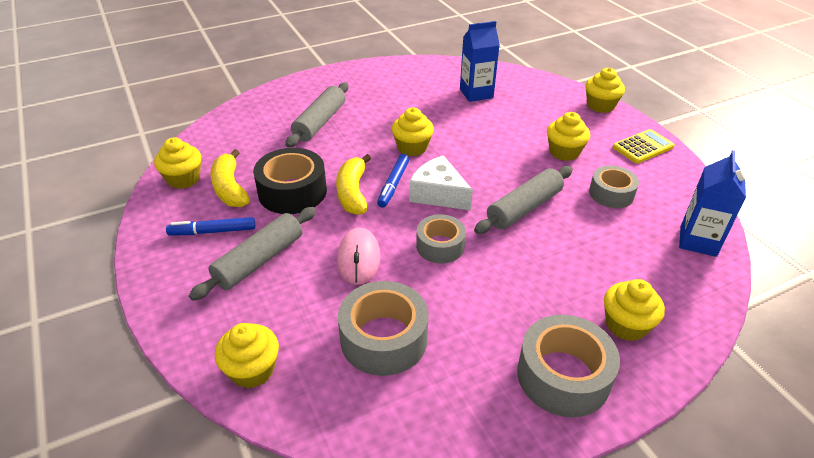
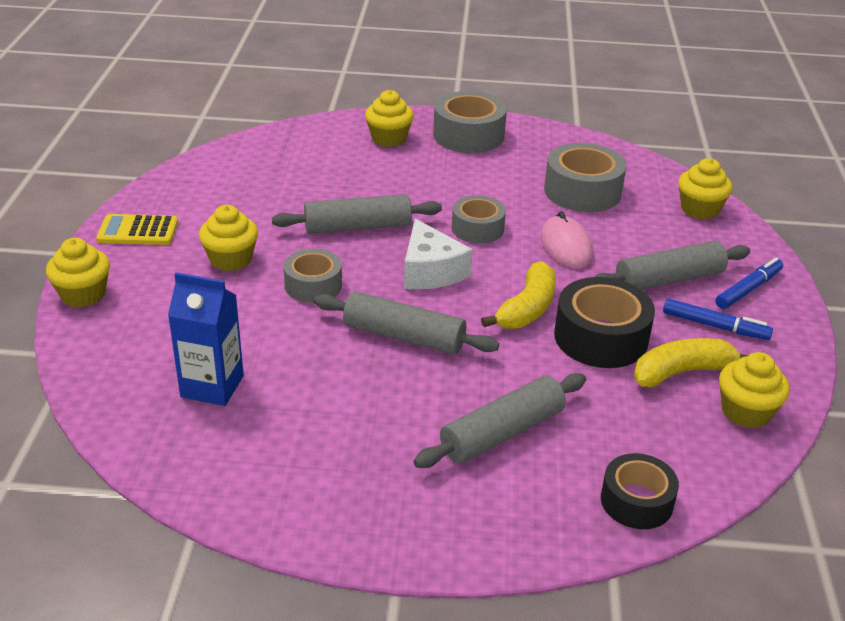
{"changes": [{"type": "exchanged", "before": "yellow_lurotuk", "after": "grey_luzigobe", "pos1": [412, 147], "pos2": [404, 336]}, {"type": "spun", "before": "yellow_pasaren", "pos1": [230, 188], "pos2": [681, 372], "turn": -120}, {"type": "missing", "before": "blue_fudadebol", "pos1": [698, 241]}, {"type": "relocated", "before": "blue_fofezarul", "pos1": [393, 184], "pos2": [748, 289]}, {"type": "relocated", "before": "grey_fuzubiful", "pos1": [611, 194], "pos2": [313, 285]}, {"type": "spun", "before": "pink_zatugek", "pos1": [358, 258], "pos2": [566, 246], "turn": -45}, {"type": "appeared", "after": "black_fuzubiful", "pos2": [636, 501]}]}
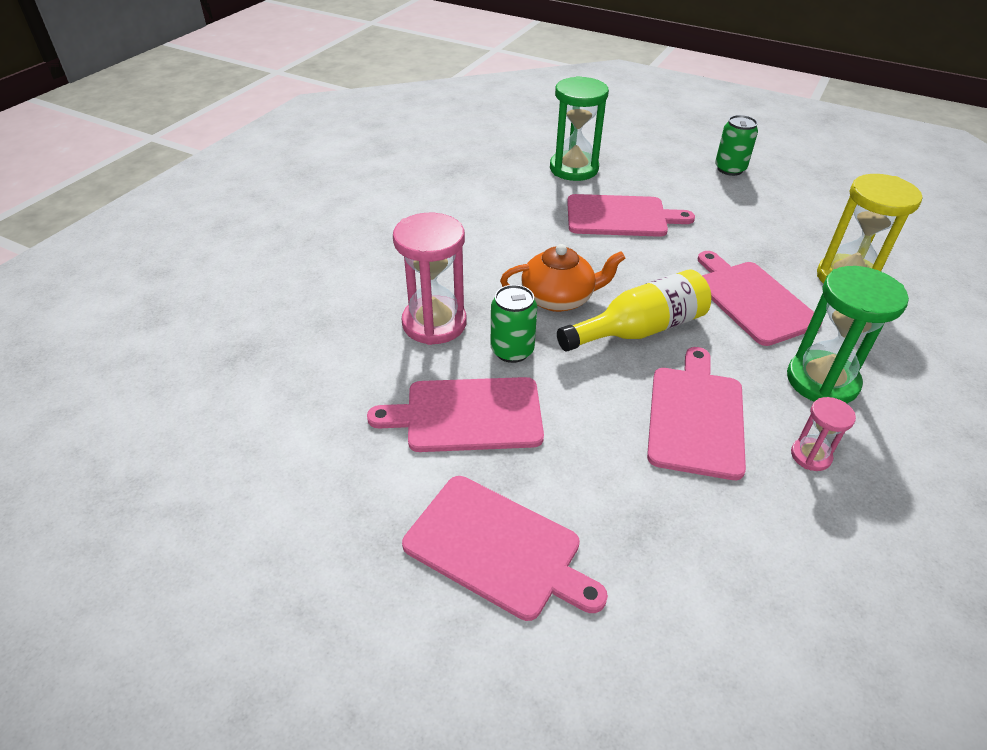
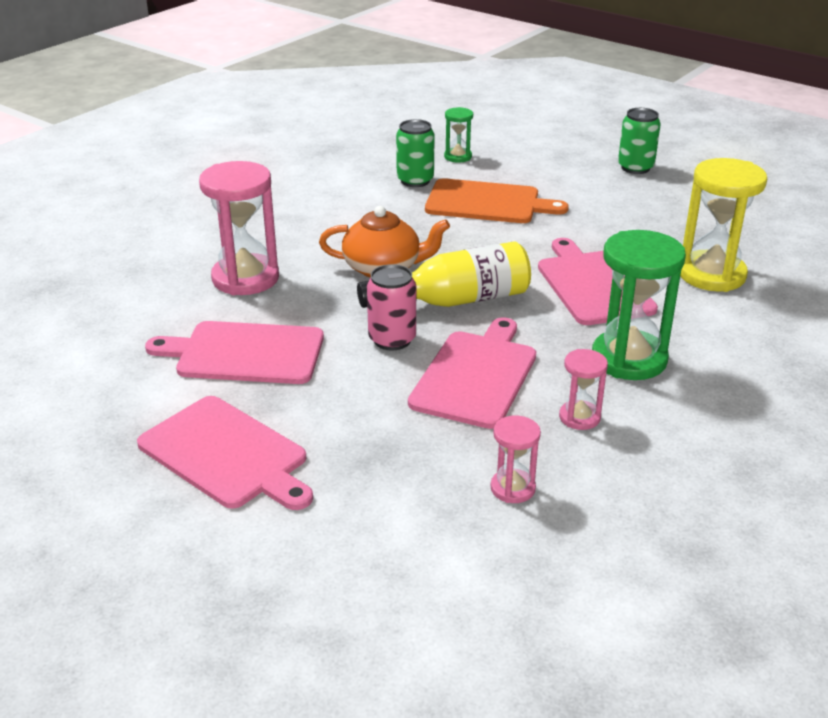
{"changes": [{"type": "size", "before": "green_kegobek", "pos1": [574, 169], "pos2": [458, 157], "scale": 0.51}, {"type": "colour", "before": "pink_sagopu", "after": "orange_sagopu", "pos1": [620, 216], "pos2": [487, 202]}, {"type": "relocated", "before": "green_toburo", "pos1": [512, 350], "pos2": [415, 180]}, {"type": "appeared", "after": "pink_toburo", "pos2": [392, 339]}, {"type": "appeared", "after": "pink_kegobek", "pos2": [512, 488]}]}
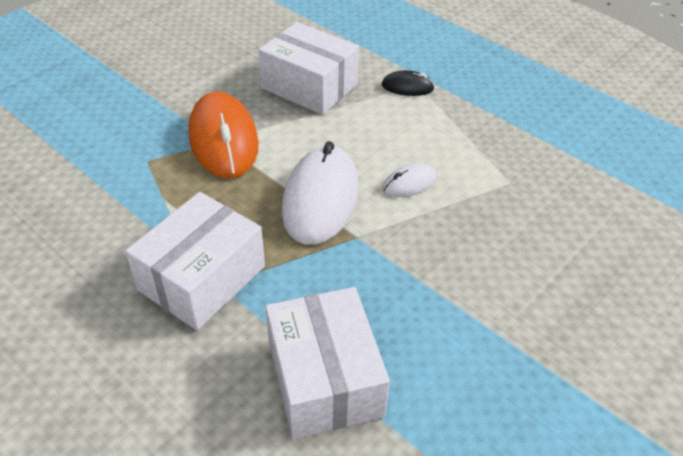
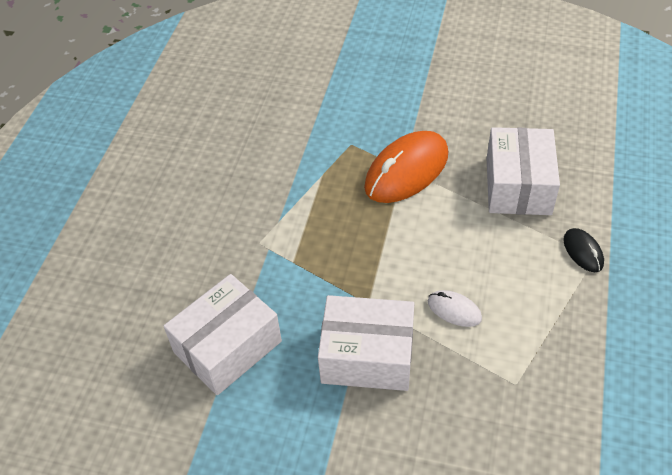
{"changes": [{"type": "missing", "before": "white_zatugek", "pos1": [320, 199]}, {"type": "relocated", "before": "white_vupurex", "pos1": [202, 278], "pos2": [367, 356]}]}
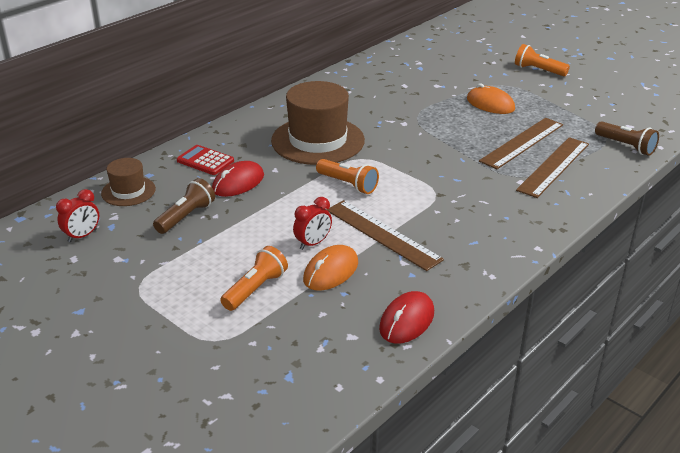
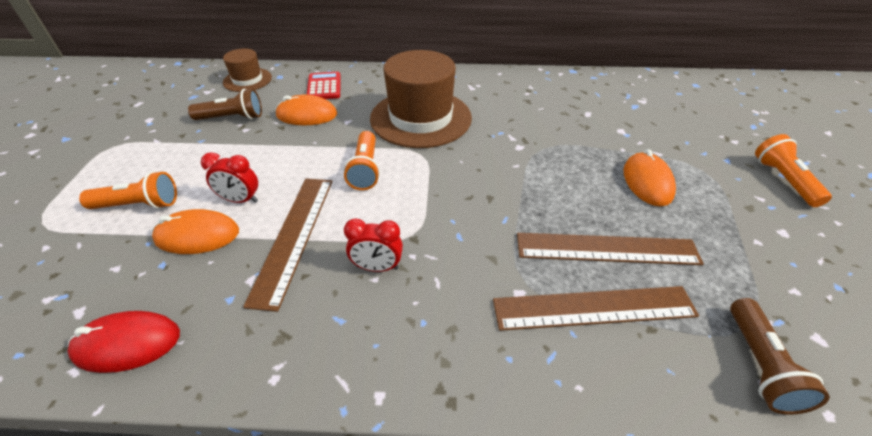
{"changes": [{"type": "colour", "before": "red_zatugek", "after": "orange_zatugek", "pos1": [238, 183], "pos2": [307, 115]}, {"type": "relocated", "before": "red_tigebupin", "pos1": [82, 236], "pos2": [377, 267]}]}
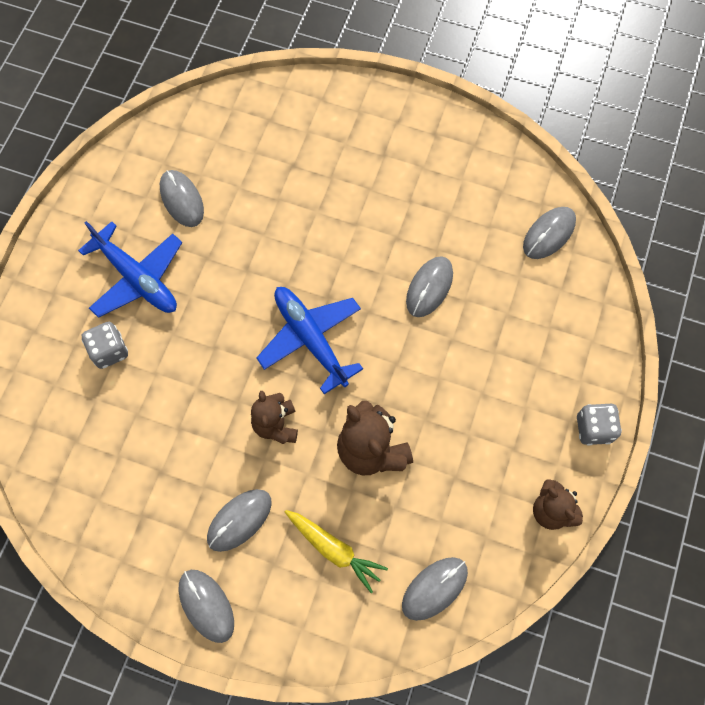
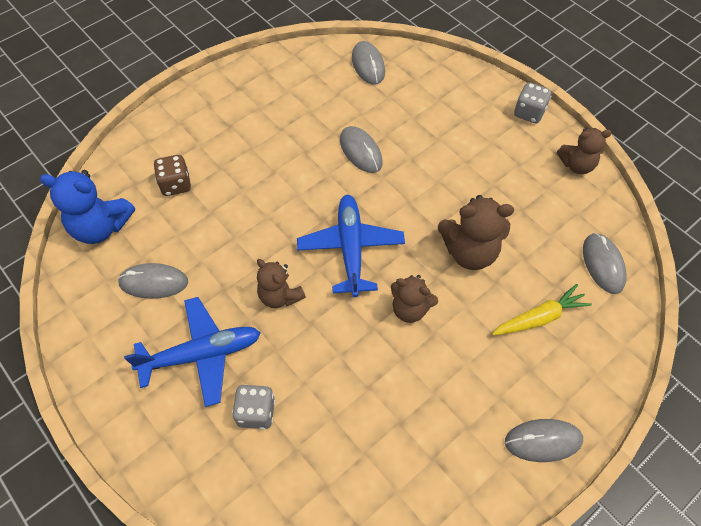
{"changes": [{"type": "spun", "before": "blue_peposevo", "pos1": [310, 339], "pos2": [350, 248], "turn": 90}, {"type": "missing", "before": "grey_zatugek", "pos1": [239, 520]}, {"type": "appeared", "after": "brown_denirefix", "pos2": [176, 184]}, {"type": "appeared", "after": "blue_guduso", "pos2": [101, 227]}, {"type": "appeared", "after": "brown_guduso", "pos2": [280, 296]}]}
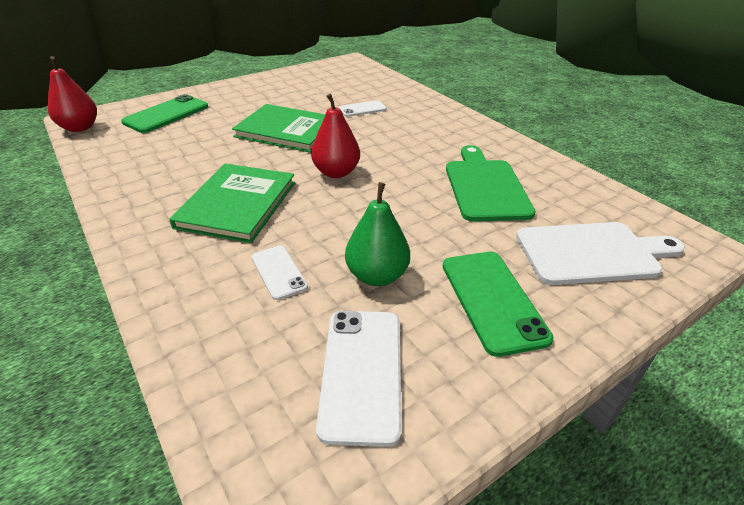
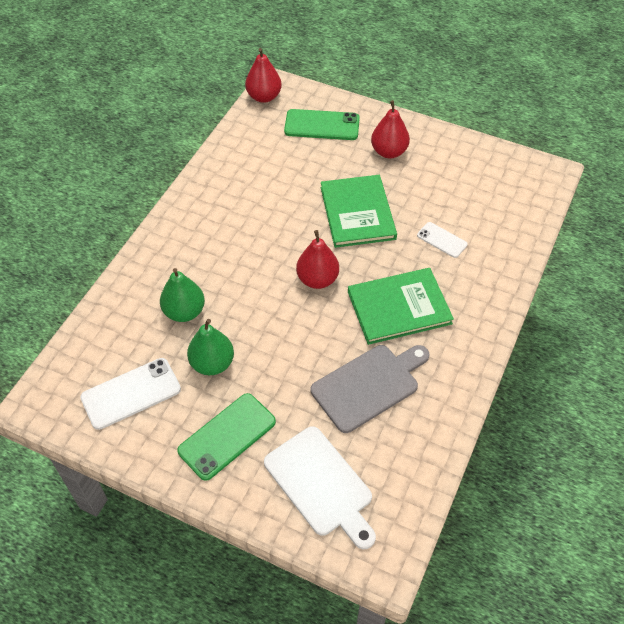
{"changes": [{"type": "colour", "before": "green_sagopu", "after": "grey_sagopu", "pos1": [485, 187], "pos2": [369, 386]}, {"type": "relocated", "before": "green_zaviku", "pos1": [237, 204], "pos2": [399, 308]}, {"type": "exchanged", "before": "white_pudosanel", "after": "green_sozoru", "pos1": [279, 272], "pos2": [184, 312]}, {"type": "appeared", "after": "red_sozoru", "pos2": [389, 152]}]}
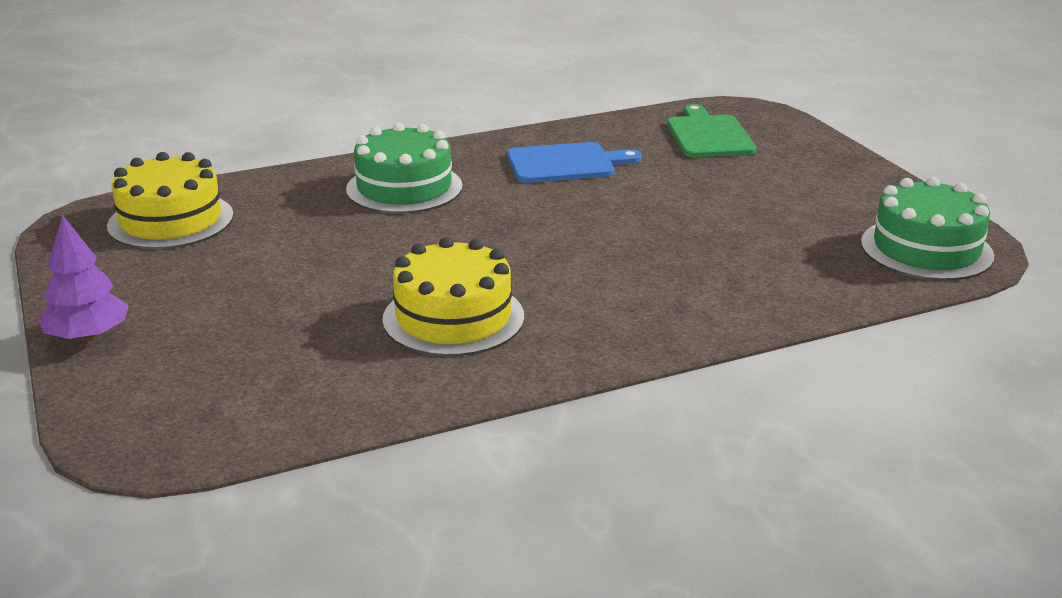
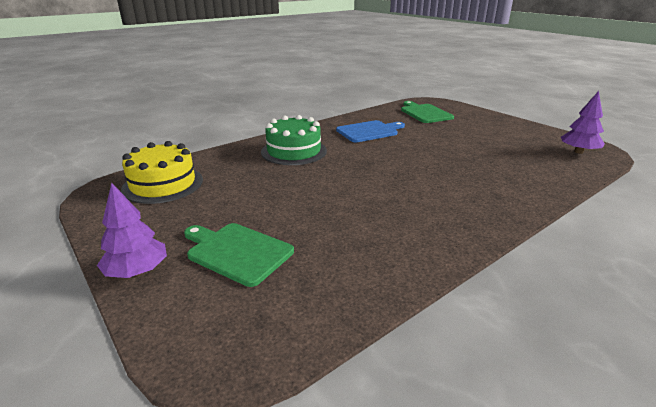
{"changes": [{"type": "exchanged", "before": "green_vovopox", "after": "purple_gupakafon", "pos1": [926, 249], "pos2": [578, 152]}, {"type": "missing", "before": "yellow_vovopox", "pos1": [453, 318]}, {"type": "appeared", "after": "green_sagopu", "pos2": [237, 252]}]}
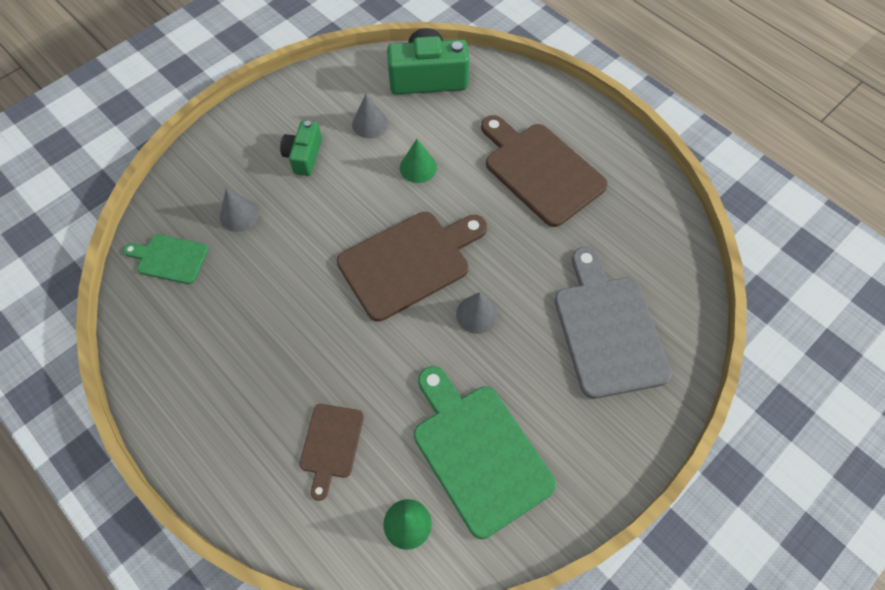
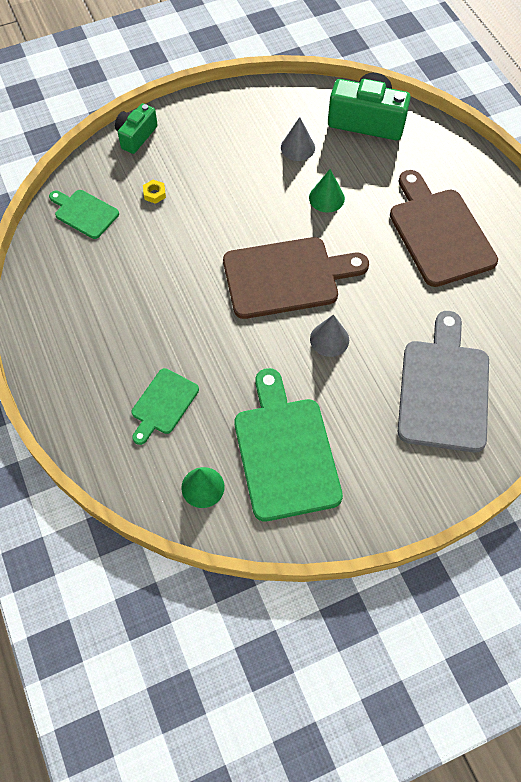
{"changes": [{"type": "relocated", "before": "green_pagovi", "pos1": [304, 156], "pos2": [136, 136]}, {"type": "exchanged", "before": "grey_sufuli", "after": "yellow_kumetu", "pos1": [239, 215], "pos2": [154, 194]}, {"type": "colour", "before": "brown_sagopu", "after": "green_sagopu", "pos1": [331, 444], "pos2": [163, 404]}]}
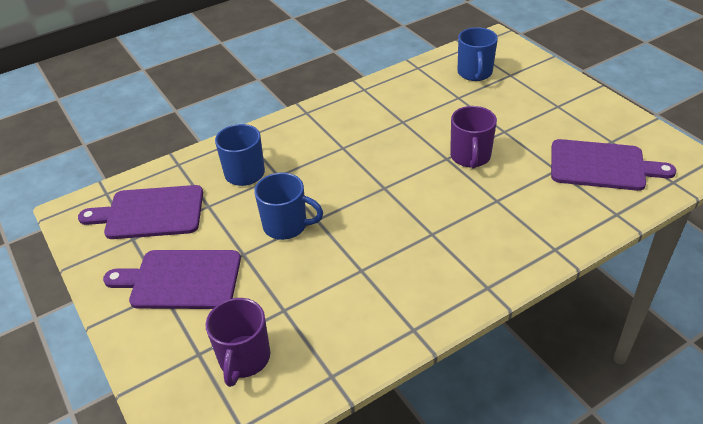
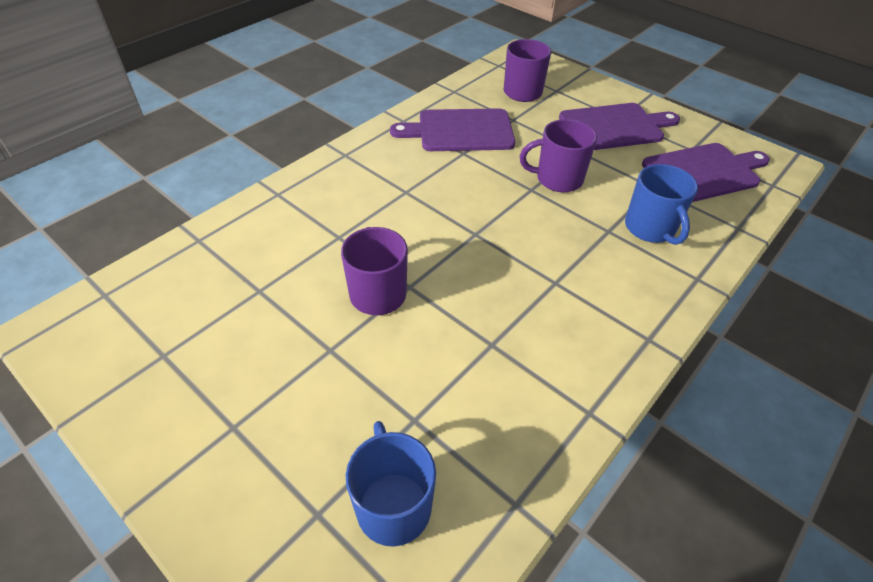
{"changes": [{"type": "relocated", "before": "purple_sagopu", "pos1": [602, 166], "pos2": [460, 131]}, {"type": "colour", "before": "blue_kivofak", "after": "purple_kivofak", "pos1": [286, 226], "pos2": [557, 179]}]}
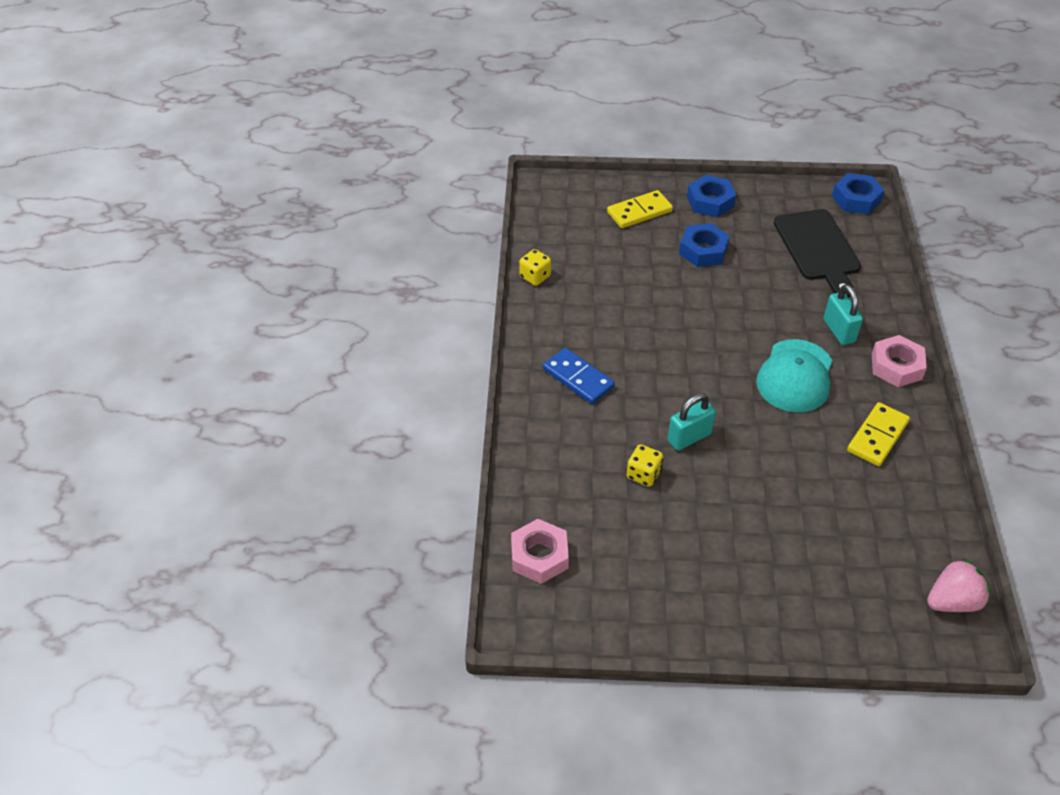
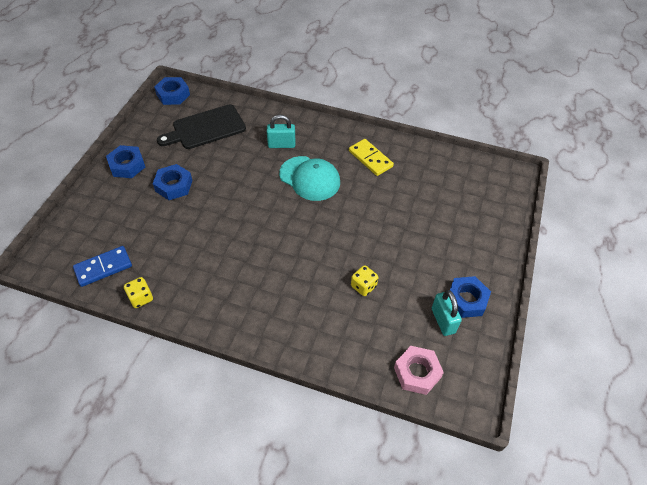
{"changes": [{"type": "missing", "before": "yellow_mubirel", "pos1": [639, 212]}, {"type": "spun", "before": "black_sagopu", "pos1": [818, 248], "pos2": [206, 128], "turn": 150}, {"type": "missing", "before": "pink_kumetu", "pos1": [896, 366]}, {"type": "relocated", "before": "blue_mubirel", "pos1": [578, 378], "pos2": [103, 267]}, {"type": "relocated", "before": "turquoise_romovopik", "pos1": [689, 437], "pos2": [443, 320]}, {"type": "missing", "before": "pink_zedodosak", "pos1": [952, 601]}, {"type": "appeared", "after": "blue_kumetu", "pos2": [466, 300]}]}
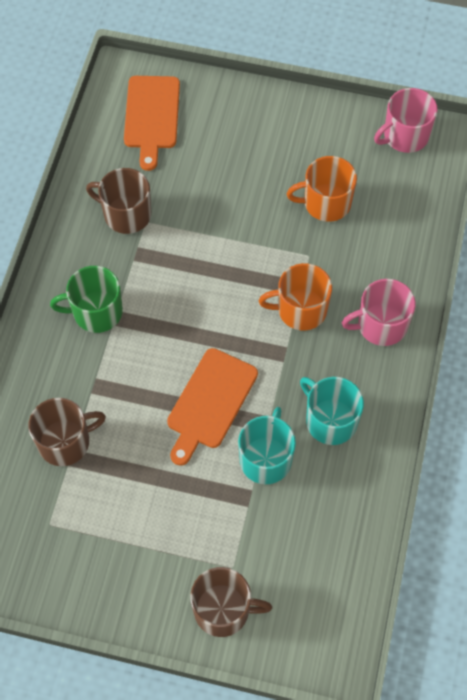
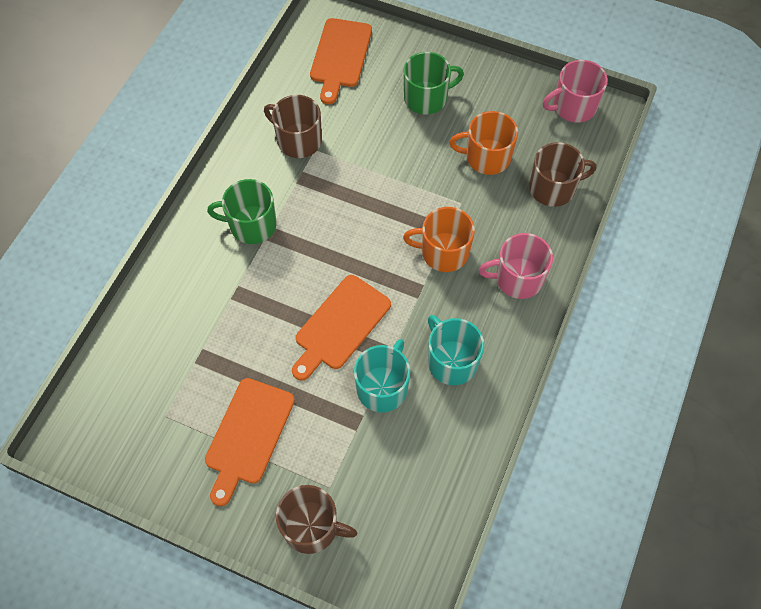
{"changes": [{"type": "relocated", "before": "brown_kivofak", "pos1": [65, 442], "pos2": [553, 188]}, {"type": "appeared", "after": "green_kivofak", "pos2": [426, 98]}, {"type": "appeared", "after": "orange_sagopu", "pos2": [248, 435]}]}
